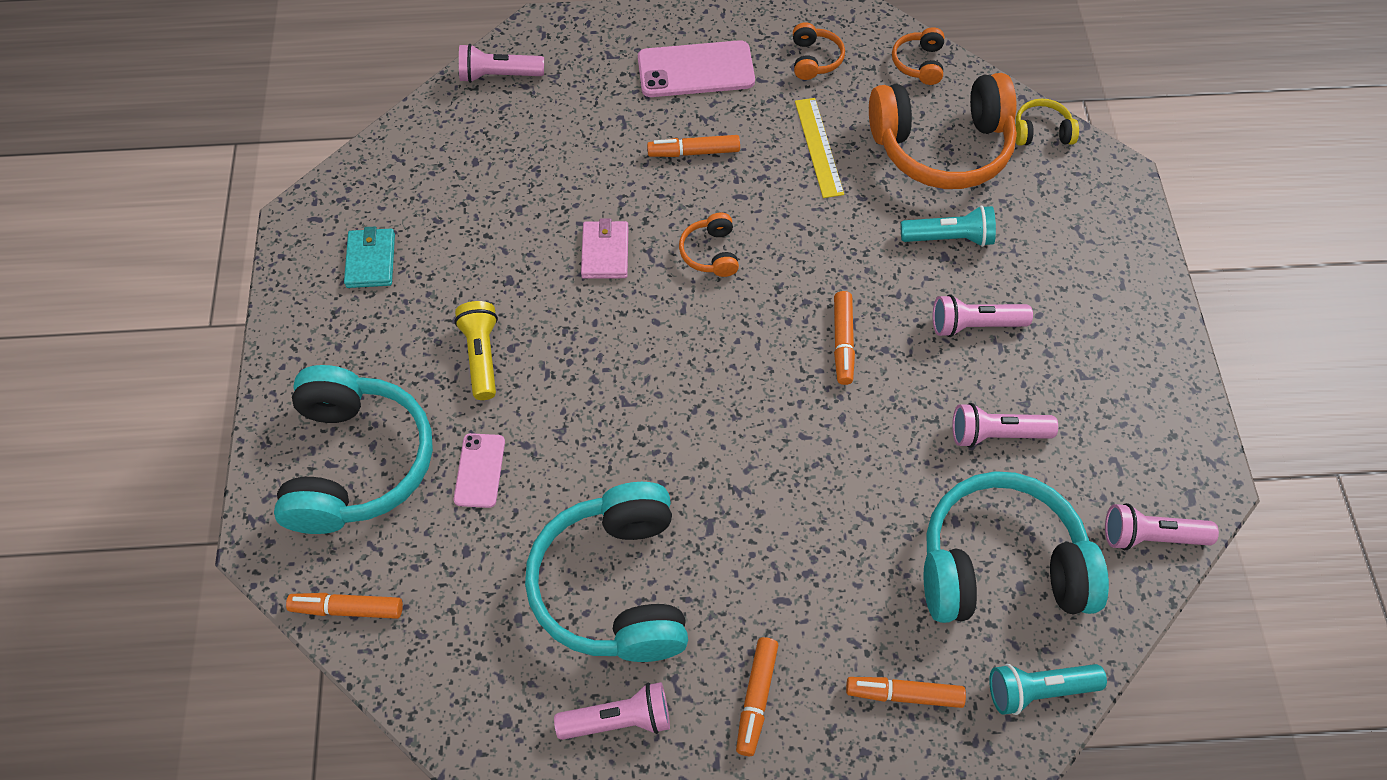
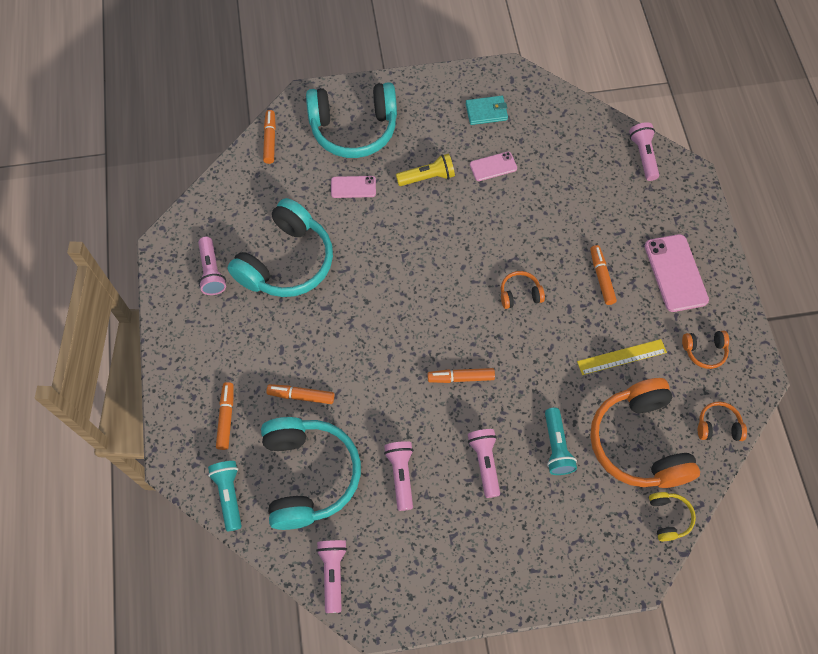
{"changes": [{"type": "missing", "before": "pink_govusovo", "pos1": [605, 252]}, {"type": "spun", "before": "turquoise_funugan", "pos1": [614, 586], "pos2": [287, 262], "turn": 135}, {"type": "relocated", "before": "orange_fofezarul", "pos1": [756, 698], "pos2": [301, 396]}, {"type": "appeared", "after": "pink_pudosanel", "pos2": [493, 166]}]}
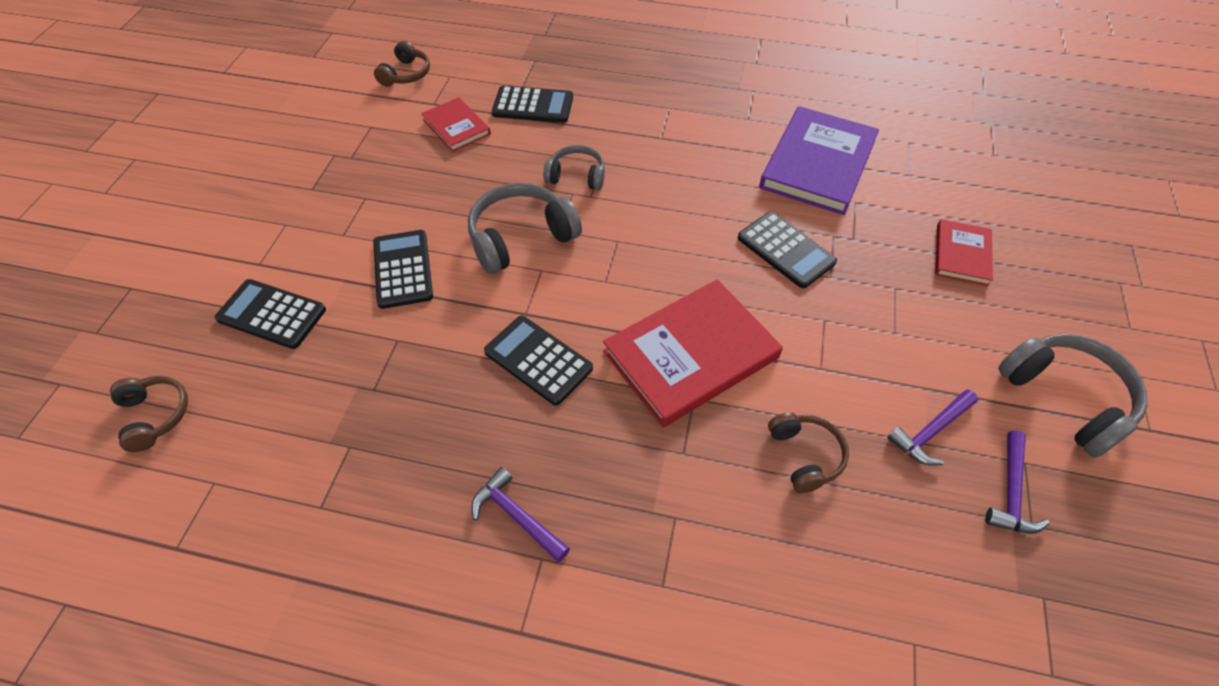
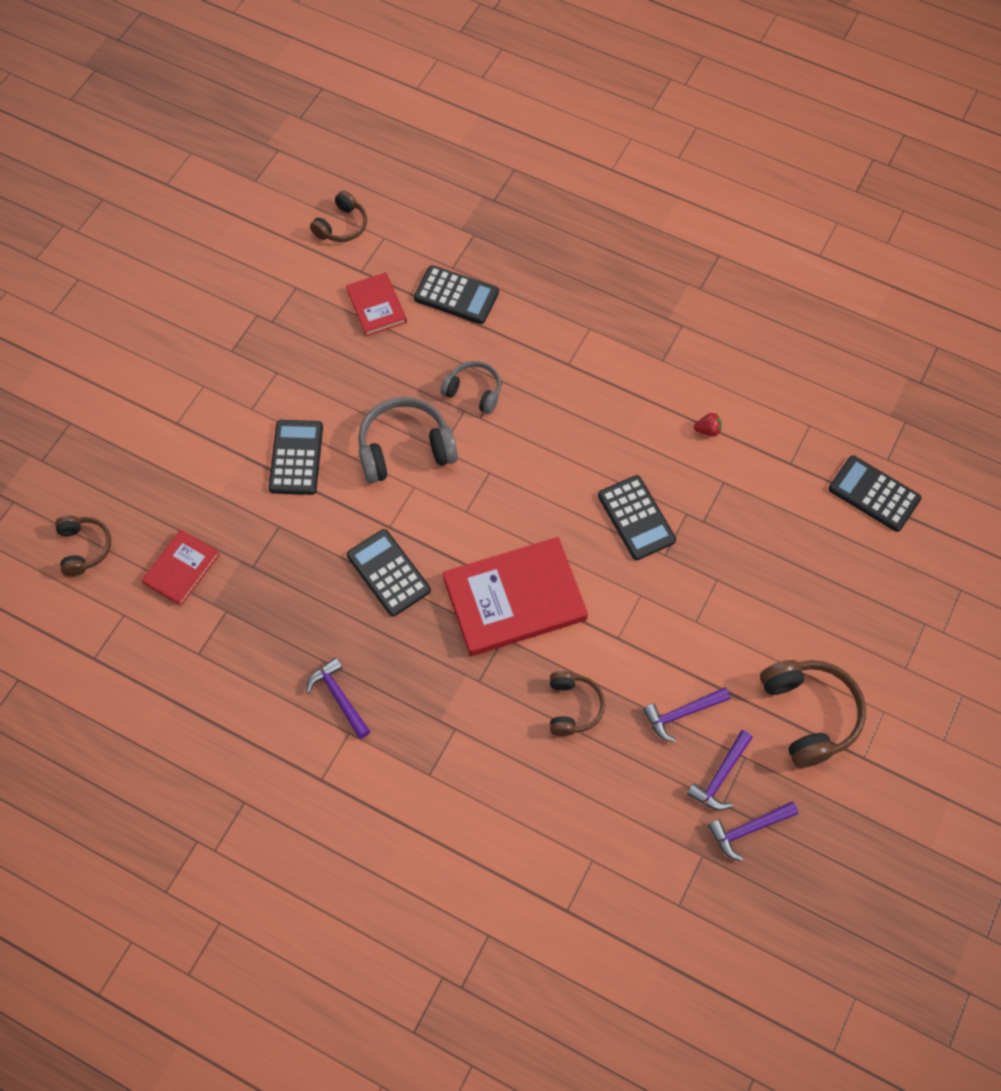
{"changes": [{"type": "exchanged", "before": "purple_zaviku", "after": "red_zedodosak", "pos1": [818, 164], "pos2": [707, 430]}, {"type": "relocated", "before": "red_zaviku", "pos1": [961, 254], "pos2": [181, 569]}, {"type": "relocated", "before": "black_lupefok", "pos1": [271, 314], "pos2": [874, 494]}, {"type": "colour", "before": "grey_funugan", "after": "brown_funugan", "pos1": [1066, 398], "pos2": [809, 714]}, {"type": "appeared", "after": "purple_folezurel", "pos2": [748, 829]}]}
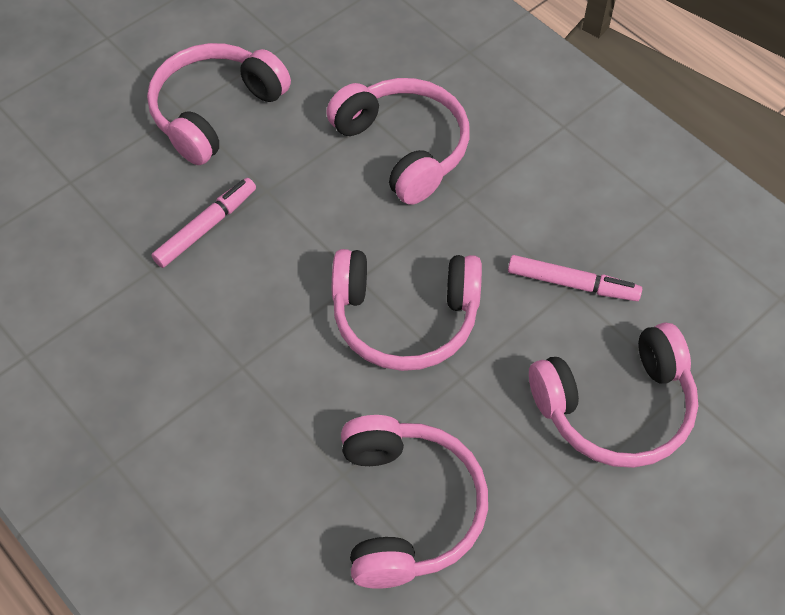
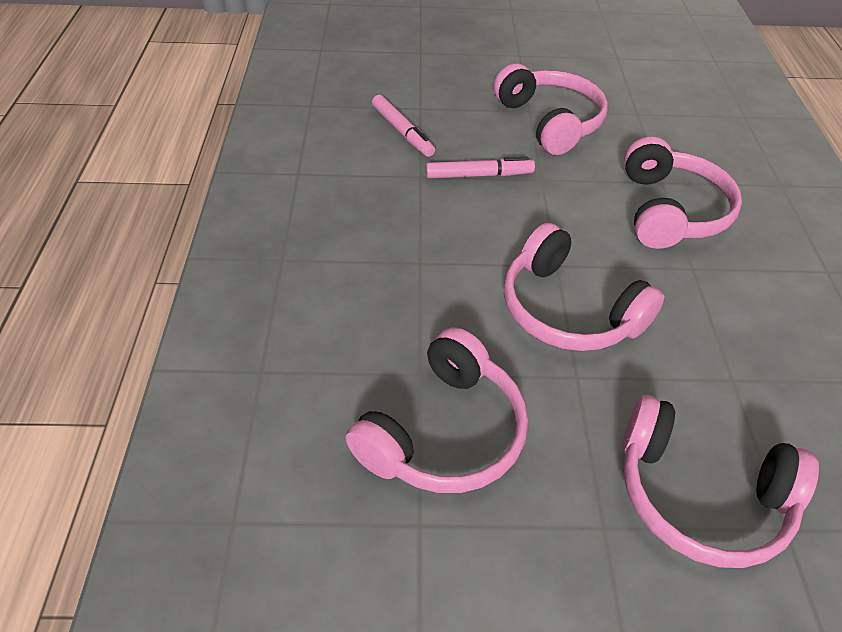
{"changes": [{"type": "spun", "before": "pink_funugan", "pos1": [215, 111], "pos2": [550, 122], "turn": 75}, {"type": "relocated", "before": "pink_fofezarul", "pos1": [572, 284], "pos2": [402, 132]}]}
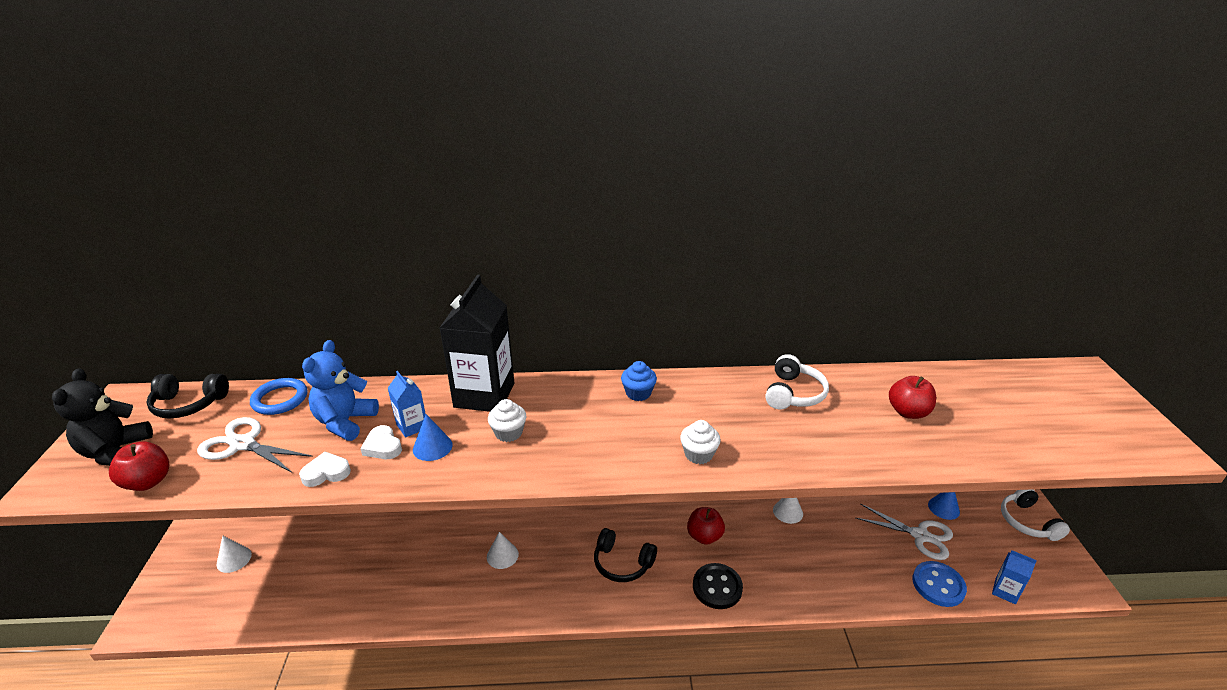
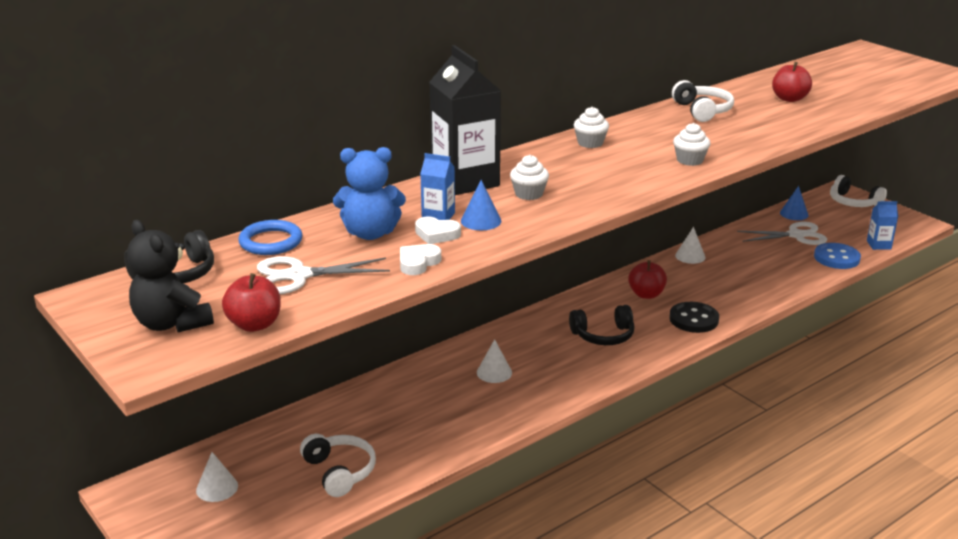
{"changes": [{"type": "spun", "before": "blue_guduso", "pos1": [345, 422], "pos2": [370, 233], "turn": -75}, {"type": "colour", "before": "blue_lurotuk", "after": "white_lurotuk", "pos1": [638, 393], "pos2": [590, 143]}, {"type": "appeared", "after": "white_funugan", "pos2": [339, 472]}]}
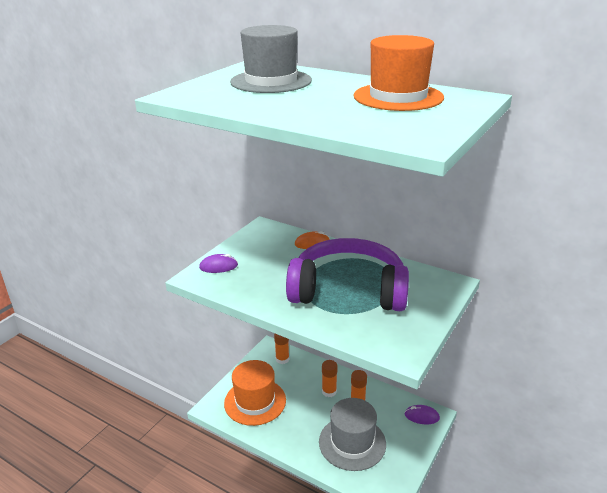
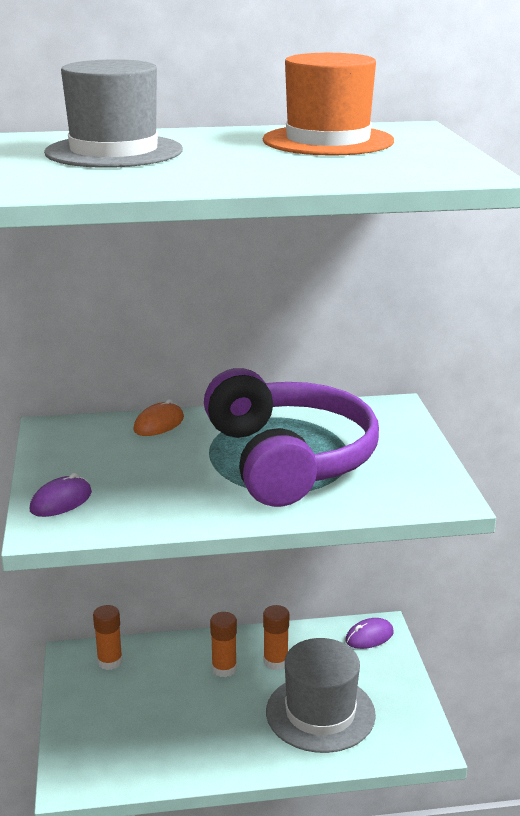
{"changes": [{"type": "spun", "before": "purple_funugan", "pos1": [348, 290], "pos2": [288, 459], "turn": 105}, {"type": "missing", "before": "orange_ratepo", "pos1": [255, 401]}]}
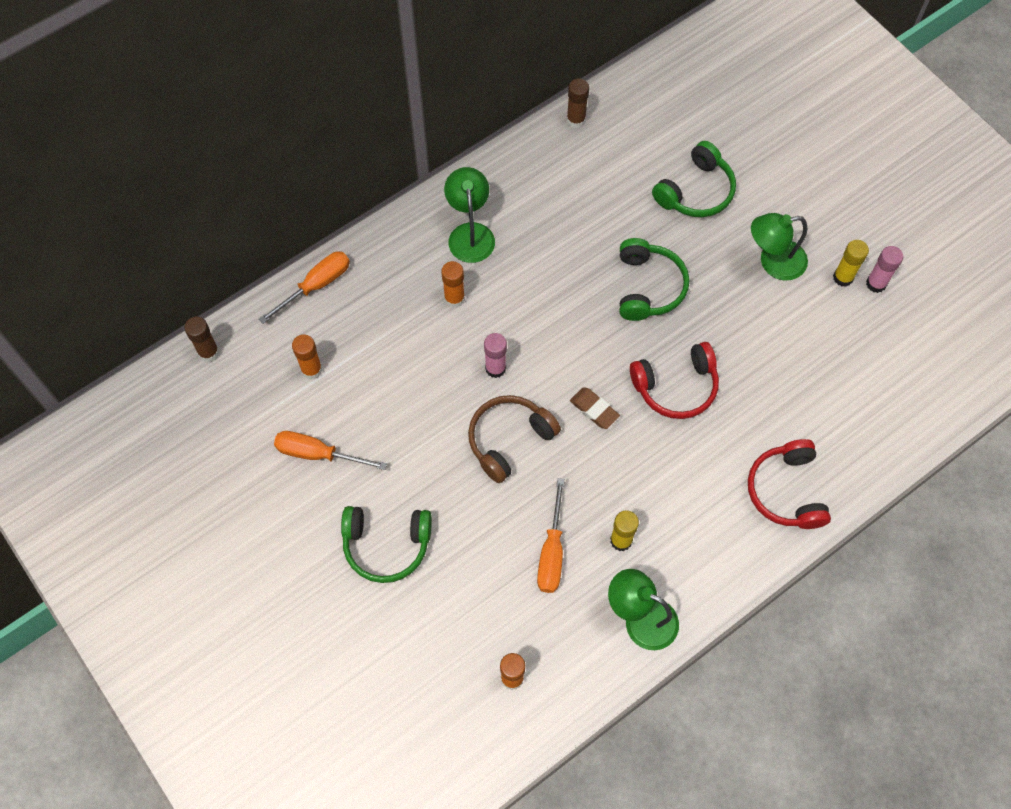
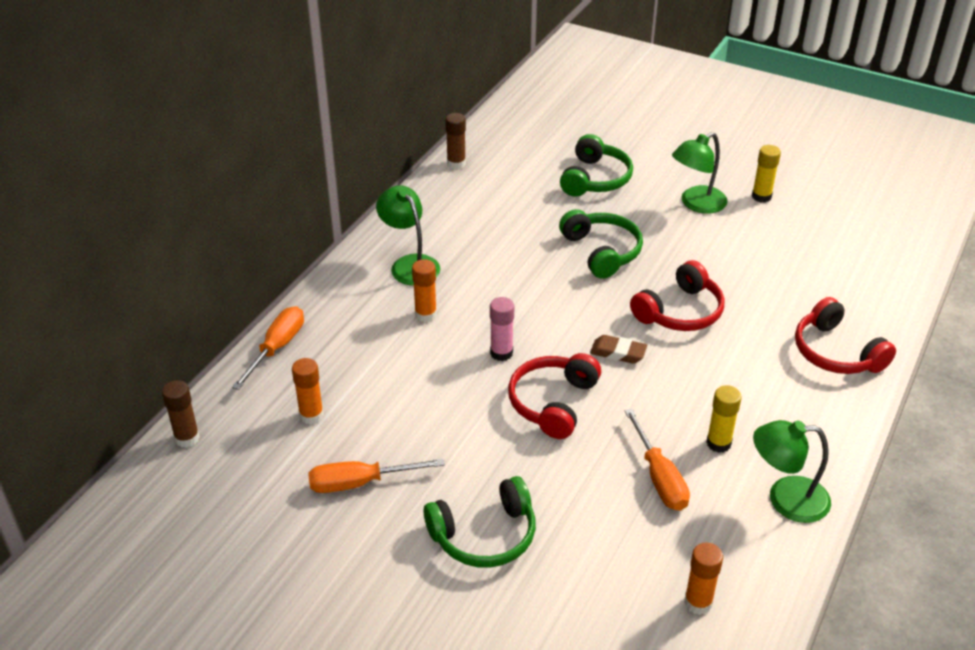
{"changes": [{"type": "missing", "before": "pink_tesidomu", "pos1": [876, 283]}, {"type": "colour", "before": "brown_funugan", "after": "red_funugan", "pos1": [509, 440], "pos2": [553, 403]}]}
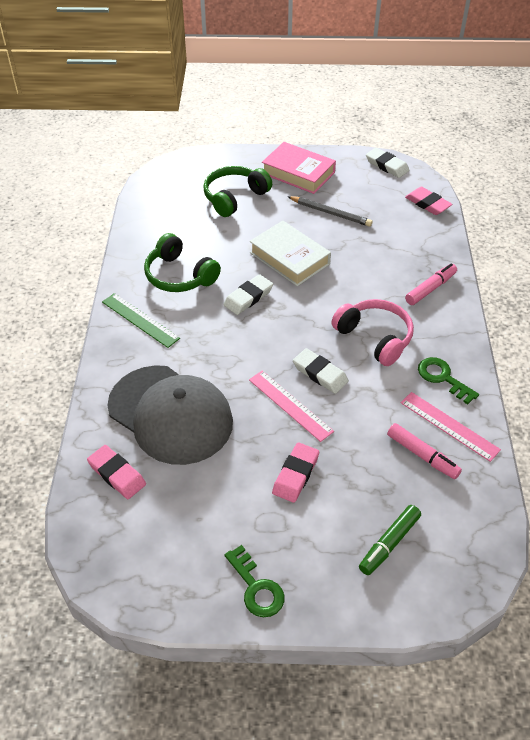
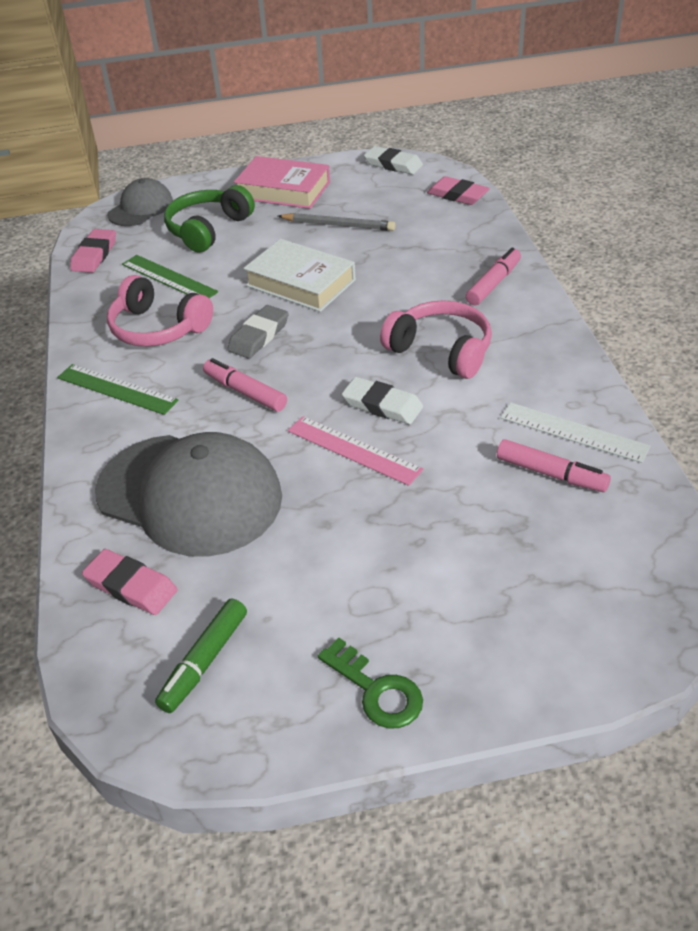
{"changes": [{"type": "colour", "before": "green_funugan", "after": "pink_funugan", "pos1": [179, 276], "pos2": [158, 328]}, {"type": "colour", "before": "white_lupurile", "after": "grey_lupurile", "pos1": [248, 297], "pos2": [259, 336]}, {"type": "missing", "before": "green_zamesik", "pos1": [443, 378]}, {"type": "colour", "before": "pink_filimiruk", "after": "white_filimiruk", "pos1": [449, 426], "pos2": [573, 432]}, {"type": "relocated", "before": "pink_lupurile", "pos1": [295, 474], "pos2": [94, 255]}, {"type": "relocated", "before": "green_fofezarul", "pos1": [389, 543], "pos2": [204, 661]}, {"type": "appeared", "after": "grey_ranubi", "pos2": [141, 208]}, {"type": "appeared", "after": "green_filimiruk", "pos2": [169, 278]}, {"type": "appeared", "after": "pink_fofezarul", "pos2": [245, 392]}]}
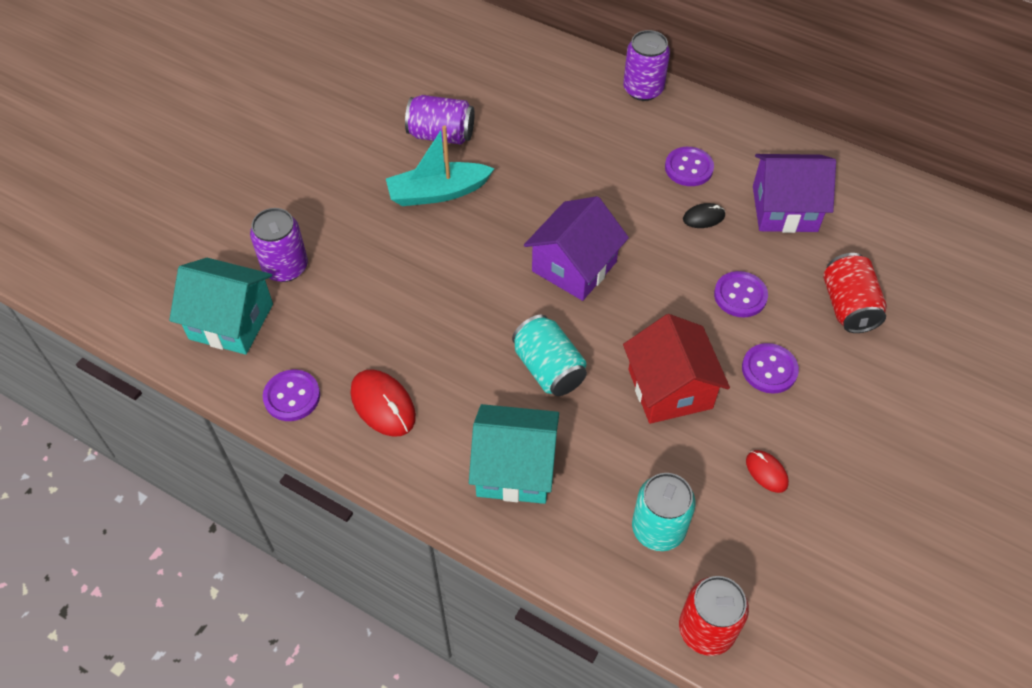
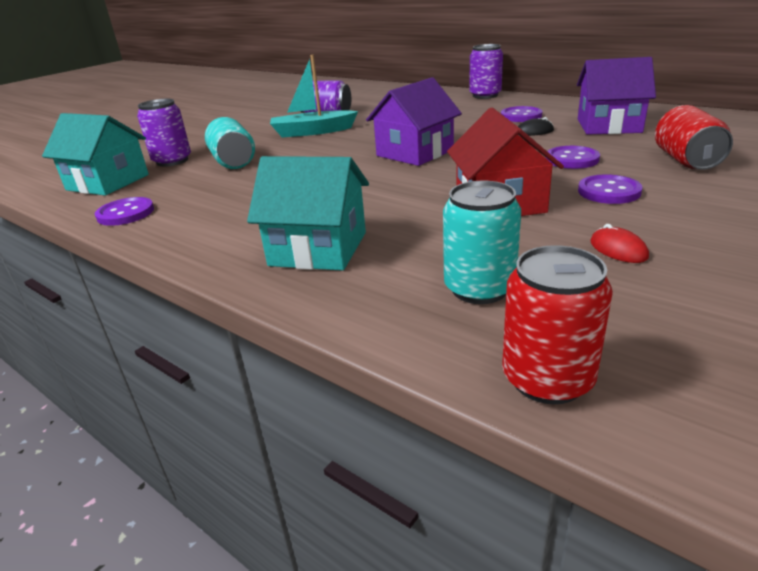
{"changes": [{"type": "relocated", "before": "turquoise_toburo", "pos1": [549, 369], "pos2": [233, 162]}, {"type": "missing", "before": "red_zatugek", "pos1": [383, 405]}]}
